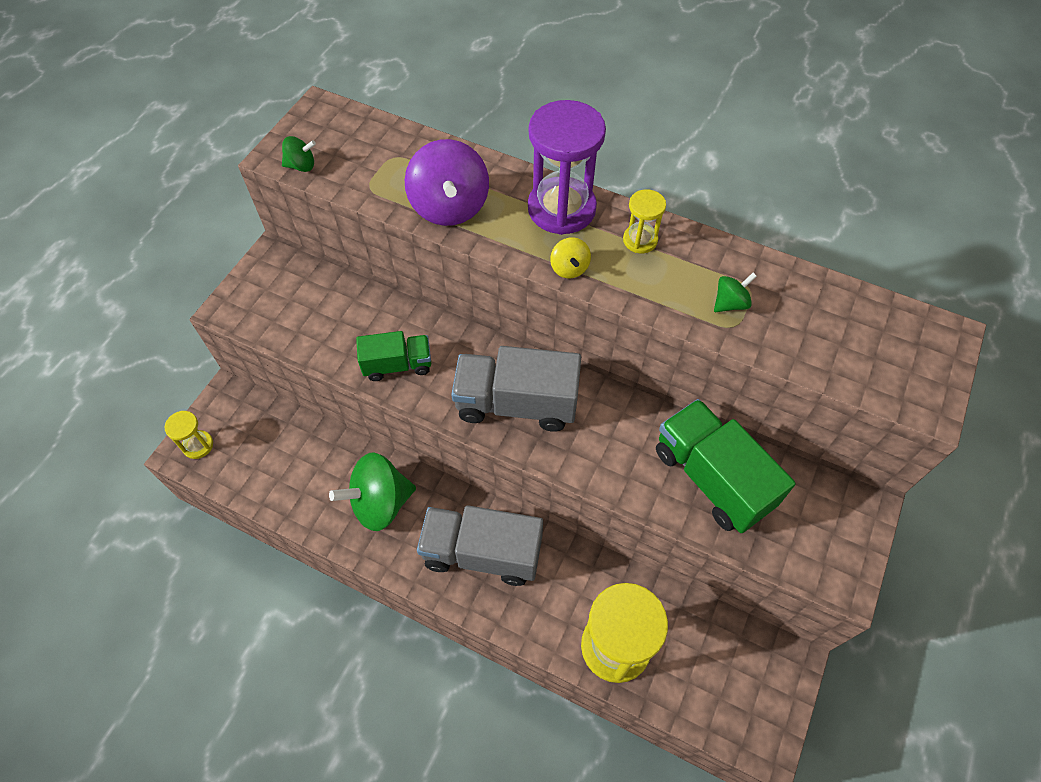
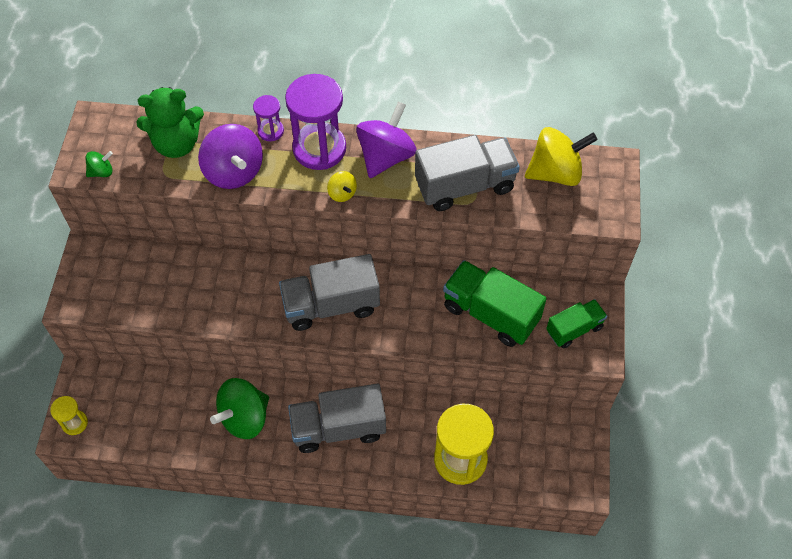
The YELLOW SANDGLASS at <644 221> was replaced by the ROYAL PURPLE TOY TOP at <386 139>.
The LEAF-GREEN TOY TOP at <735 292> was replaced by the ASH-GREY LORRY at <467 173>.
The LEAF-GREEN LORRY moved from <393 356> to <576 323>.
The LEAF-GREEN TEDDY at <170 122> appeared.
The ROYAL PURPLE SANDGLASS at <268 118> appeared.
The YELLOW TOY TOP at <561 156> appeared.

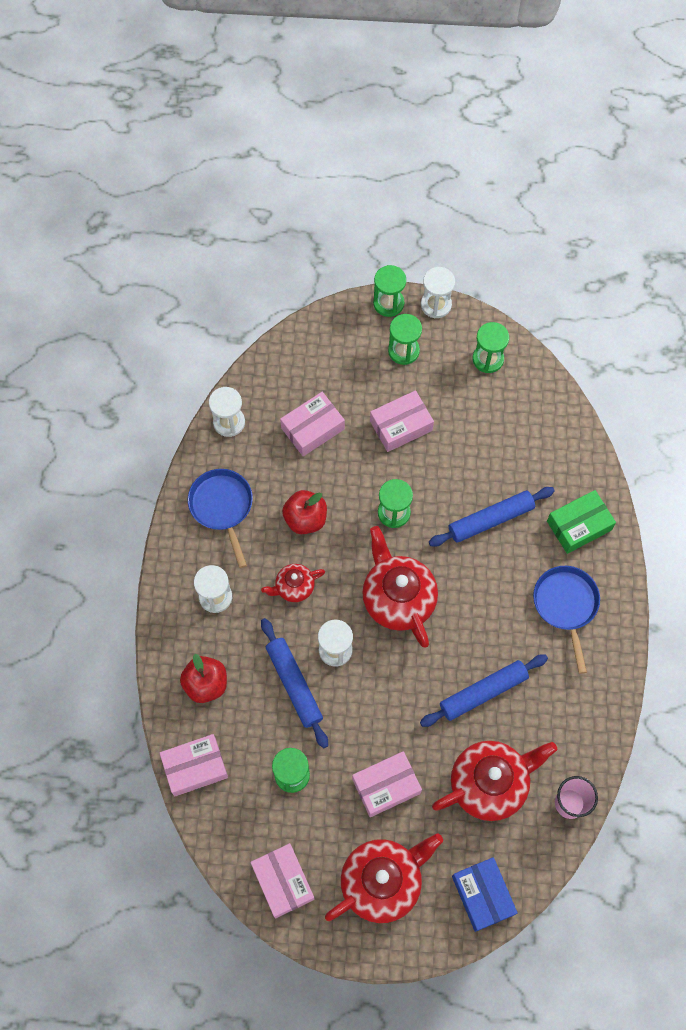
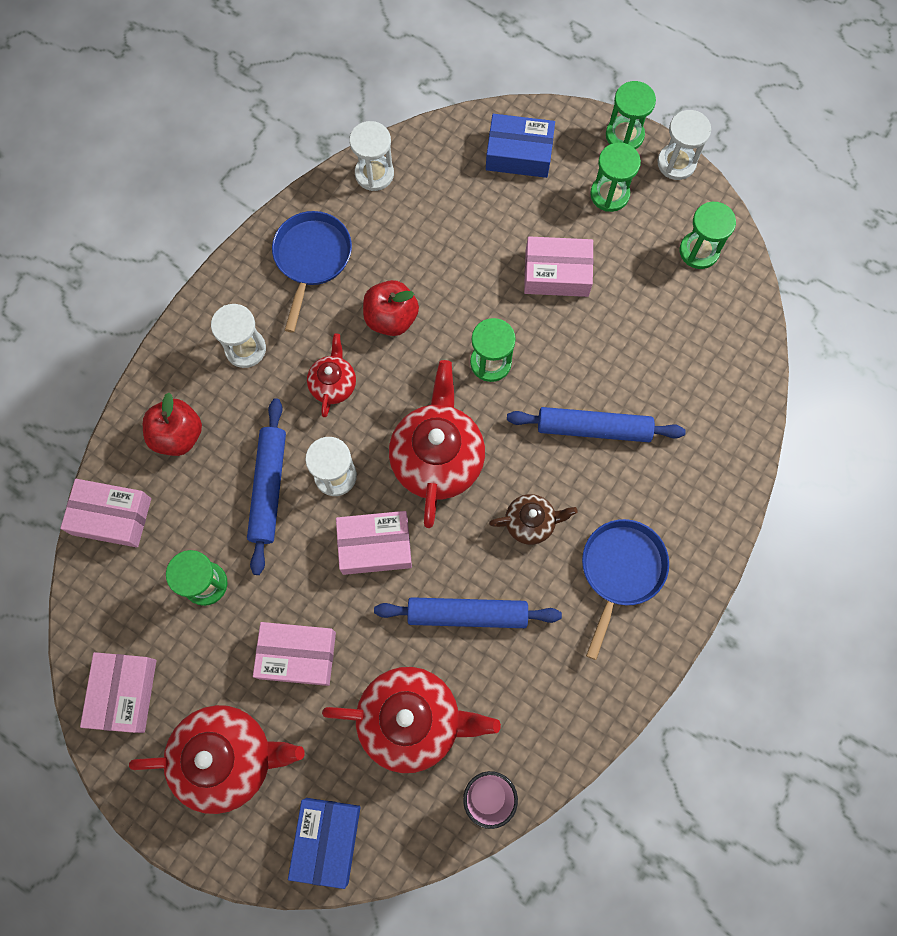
The PINK PACKAGE moved from <312 424> to <374 543>.
The LEAF-GREEN PACKAGE at <581 522> disappeared.
The CRIMSON TEA POT at <293 583> turned 90 degrees clockwise.
The ROYAL BLUE PACKAGE at <520 146> appeared.
The RUSSET TEA POT at <533 519> appeared.

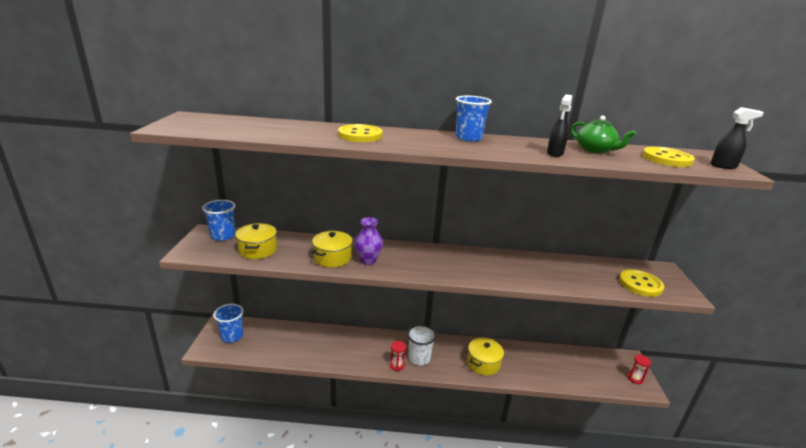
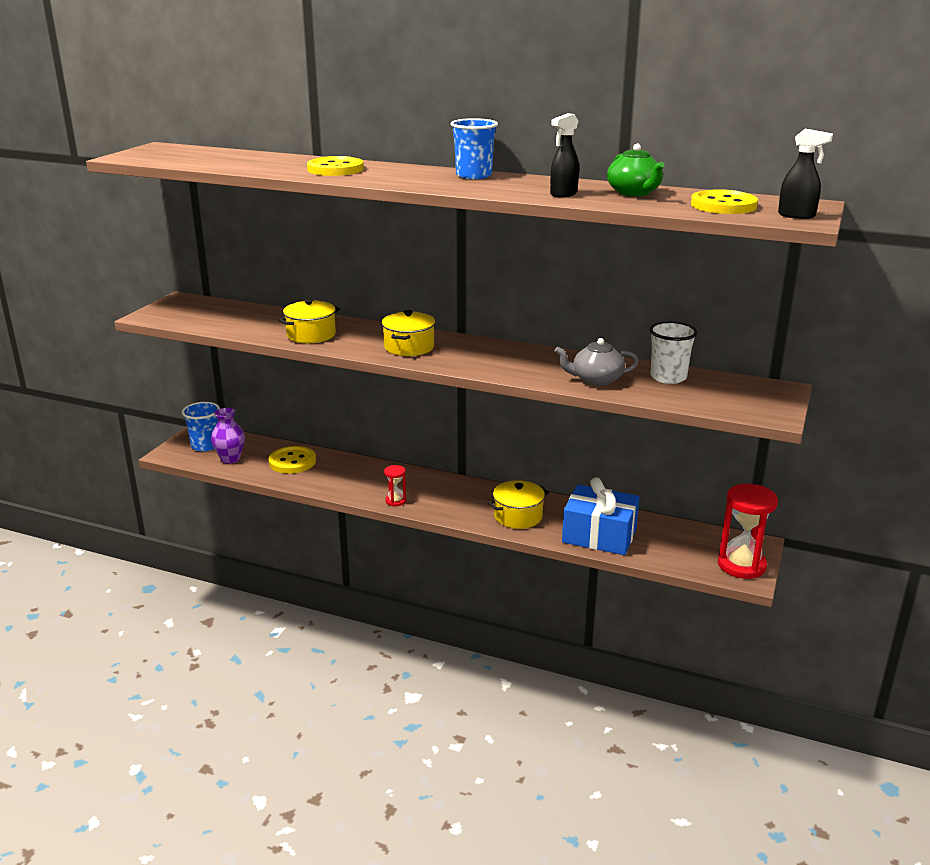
The ROYAL BLUE CUP at <218 220> disappeared.
The ROYAL PURPLE VASE moved from <368 241> to <228 436>.
The YELLOW POT moved from <256 241> to <408 333>.
The YELLOW SHIRT BUTTON moved from <641 283> to <292 460>.
The WHITE CUP moved from <421 345> to <673 353>.
The CRIMSON SANDGLASS at <639 369> changed to 2.04 times the size.
The ASH-GREY TEA POT at <597 362> appeared.
The ROYAL BLUE WRAPPED GIFT at <601 516> appeared.

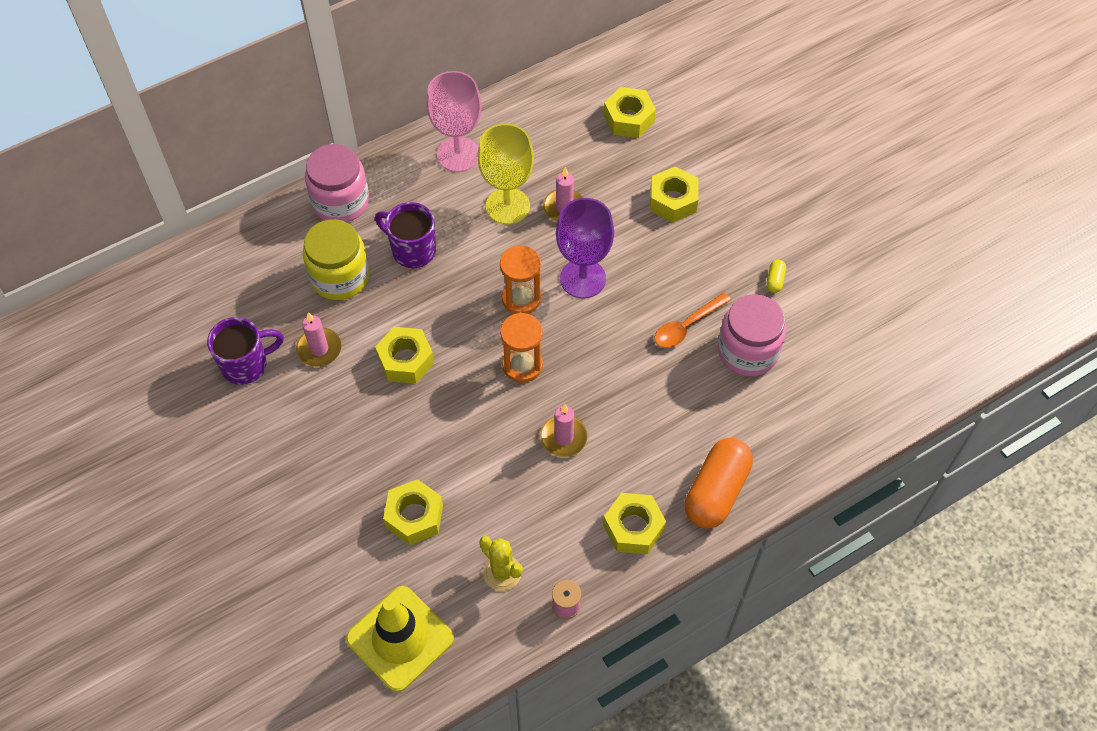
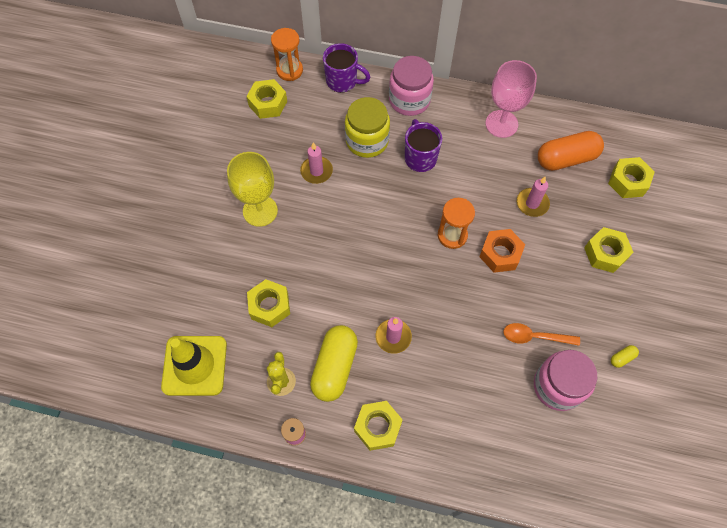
The YELLOW CHALICE moved from <506 174> to <252 189>.
The ROYAL PURPLE CHALICE at <585 248> was replaced by the BRIGHT ORANGE HEXAGON NUT at <502 251>.
The BRIGHT ORANGE SANDGLASS moved from <521 347> to <287 54>.
The ROYAL PURPLE COFFEE MUG moved from <245 351> to <347 68>.
The YELLOW HEXAGON NUT moved from <404 355> to <266 99>.
The BRIGHT ORANGE PILL SHAPE moved from <719 483> to <571 151>.
The YELLOW PILL SHAPE at <334 363> appeared.

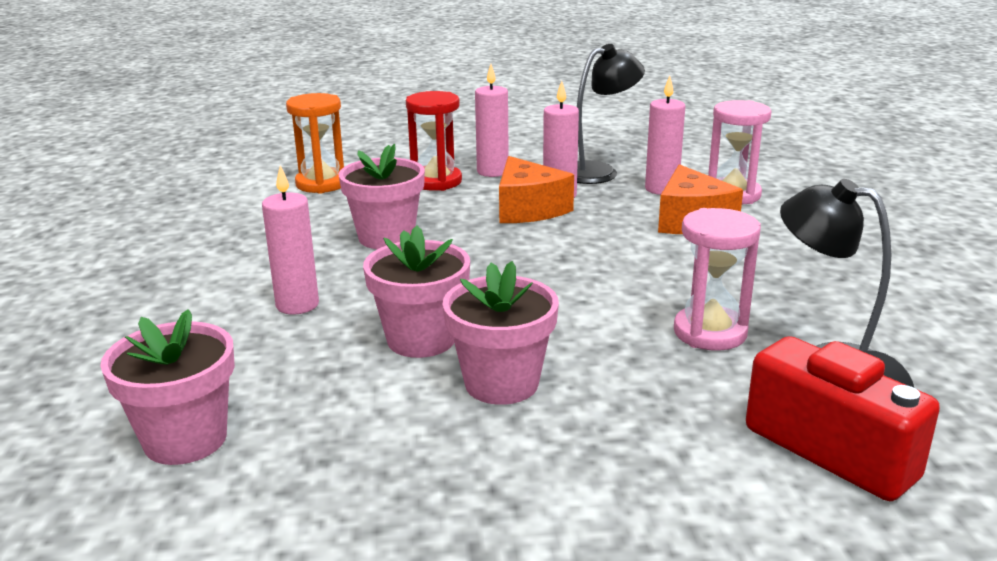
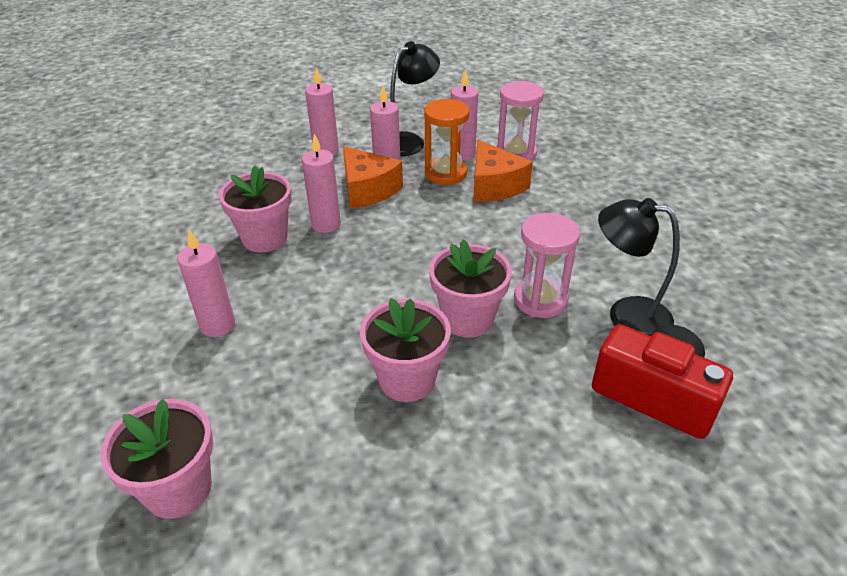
The CRIMSON SANDGLASS at <434 141> disappeared.
The BRIGHT ORANGE SANDGLASS moved from <315 143> to <447 142>.
The PINK FLOWER POT moved from <416 291> to <470 288>.
The PINK CANDLE at <321 183> appeared.

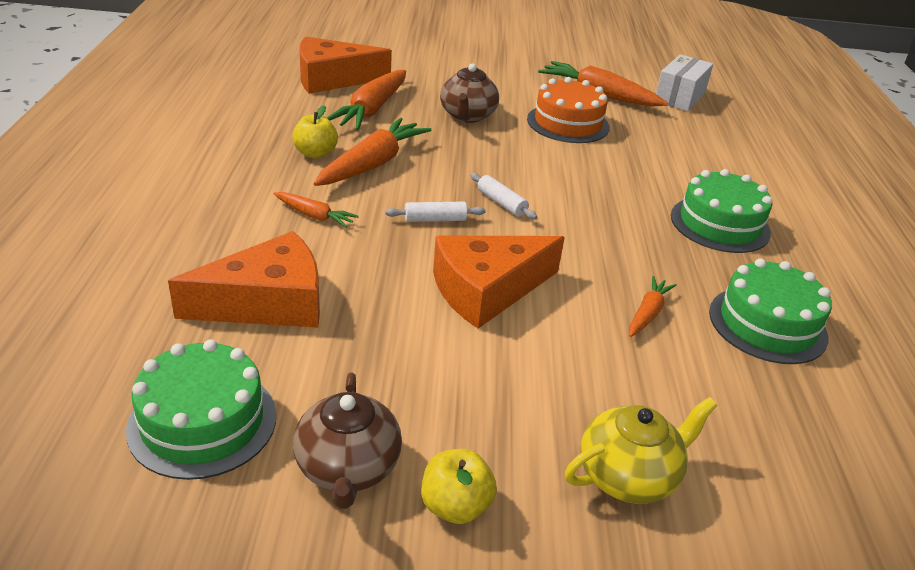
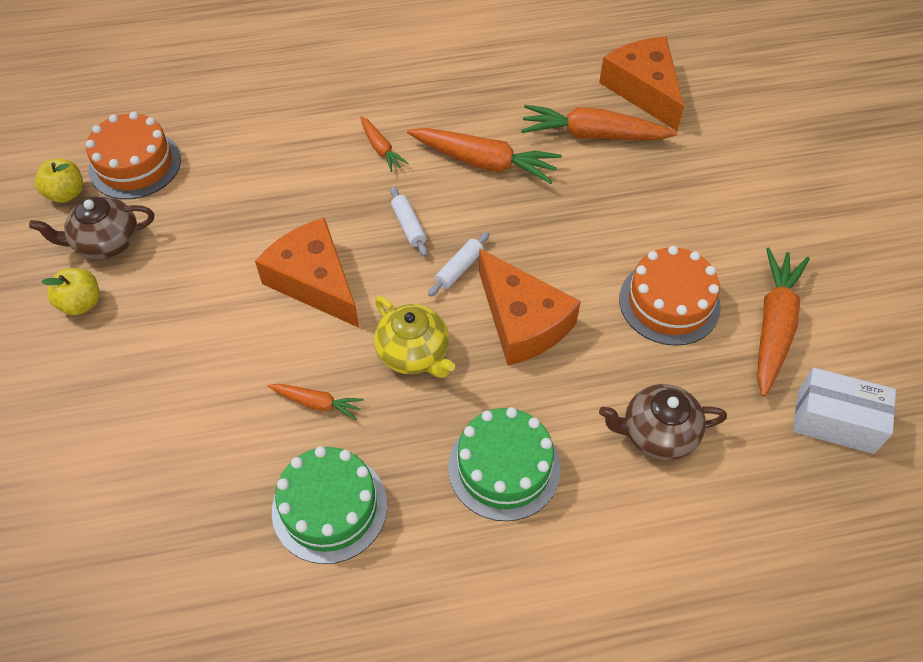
The RUSSET TEA POT moved from <469 93> to <663 422>.
The YELLOW APPLE moved from <315 132> to <59 181>.
The BRIGHT ORANGE ROOT VEGETABLE at <316 210> turned 45 degrees counterclockwise.
The BRIGHT ORANGE CHEESE WEDGE moved from <244 279> to <530 307>.
The LEAF-GREEN GATEAU at <201 409> became the BRIGHT ORANGE GATEAU at <133 155>.
The YELLOW TEA POT moved from <641 450> to <414 337>.

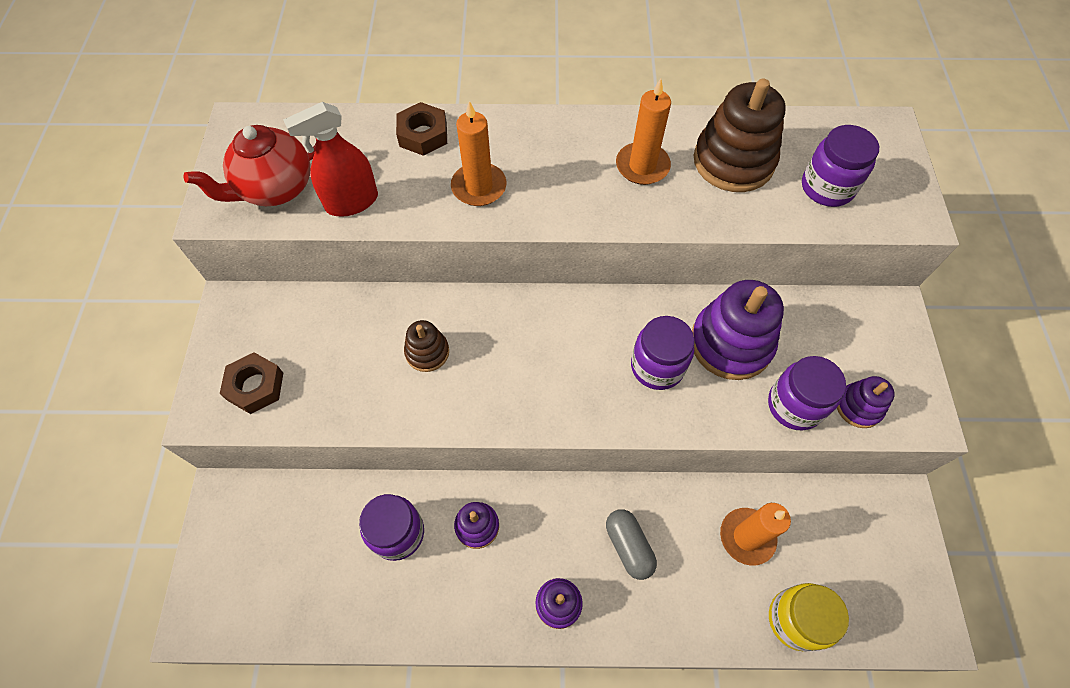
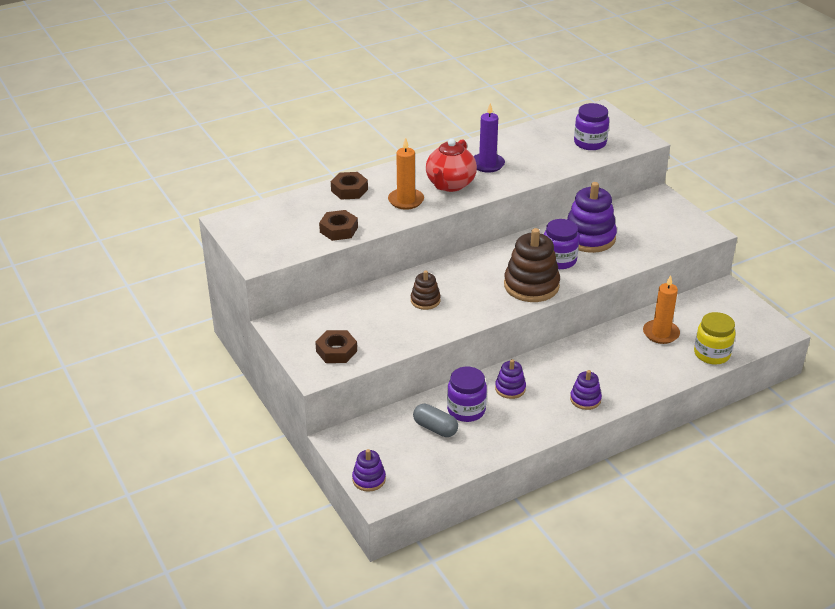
The RUSSET STACKING TOY moved from <740 135> to <532 265>.
The BRIGHT ORANGE CANDLE at <643 132> became the ROYAL PURPLE CANDLE at <489 138>.
The CRIMSON SPRAYER at <330 159> was replaced by the RUSSET HEXAGON NUT at <338 225>.
The CRIMSON TEA POT moved from <250 165> to <451 165>.
The ROYAL PURPLE JAM JAR at <807 393> disappeared.
The ROYAL PURPLE STACKING TOY moved from <866 402> to <369 470>.
The ASH-GREY PILL SHAPE moved from <631 544> to <435 420>.

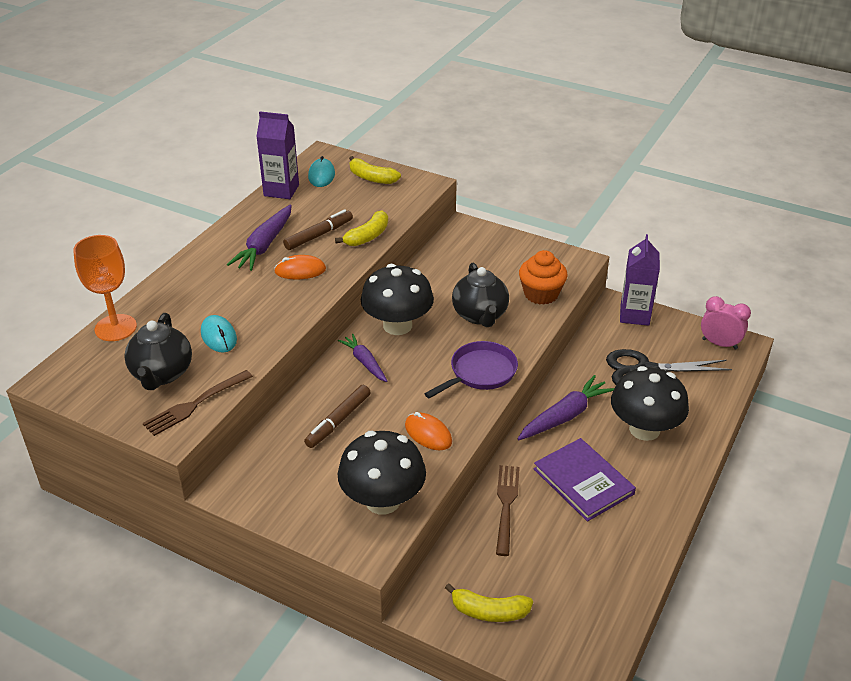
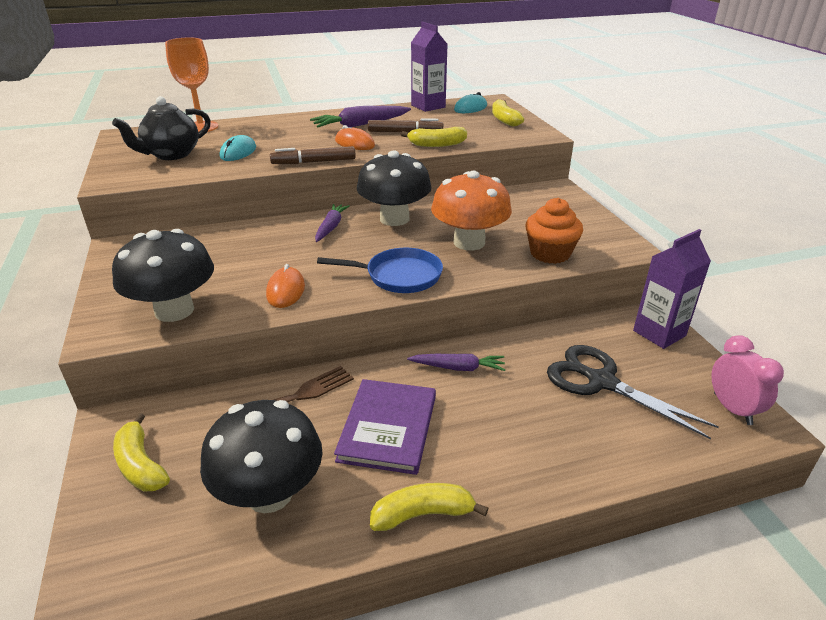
The EBONY TEA POT at <480 295> was replaced by the BRIGHT ORANGE TOADSTOOL at <471 210>.
The ROYAL PURPLE PAN at <471 369> became the ROYAL BLUE PAN at <380 270>.
The EBONY TOADSTOOL moved from <650 403> to <261 456>.
The RUSSET FORK at <198 403> disappeared.
The ROYAL PURPLE ROOT VEGETABLE at <566 407> changed to 0.64 times the size.
The RUSSET MARKER moved from <337 416> to <313 155>.
The YELLOW BANANA FRUIT at <429 507> appeared.

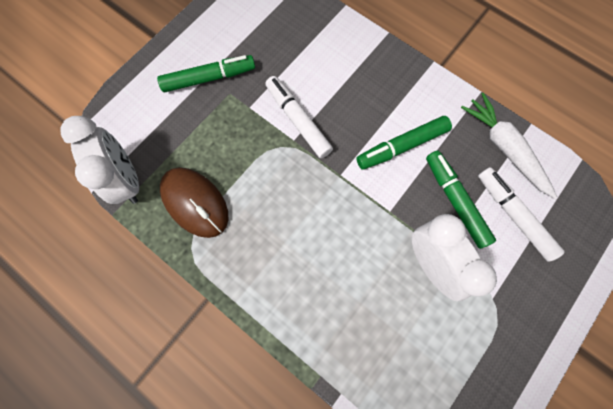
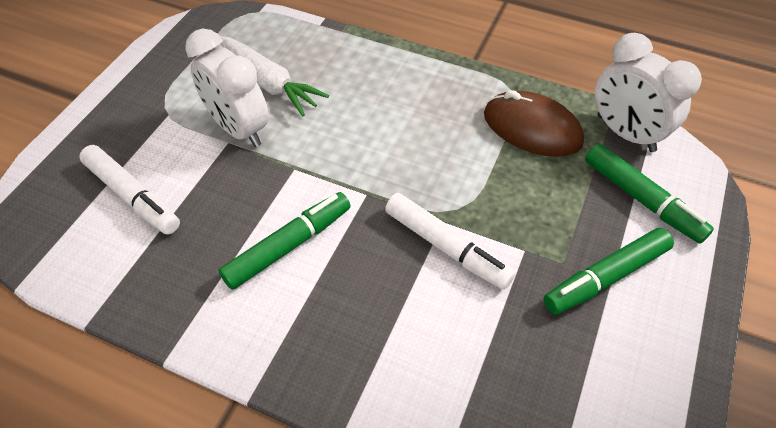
The WHITE ROOT VEGETABLE moved from <509 146> to <274 76>.
The LEAF-GREEN MARKER moved from <461 200> to <649 194>.

